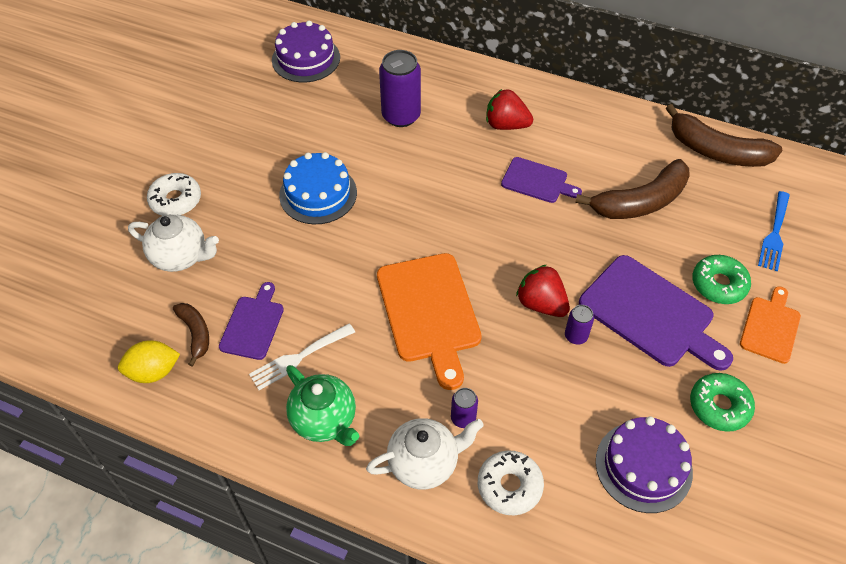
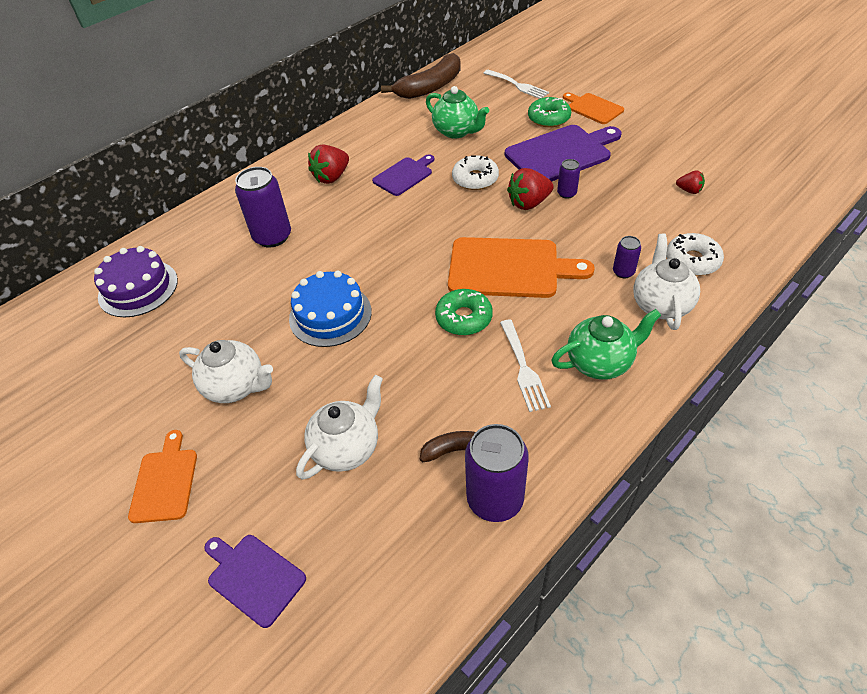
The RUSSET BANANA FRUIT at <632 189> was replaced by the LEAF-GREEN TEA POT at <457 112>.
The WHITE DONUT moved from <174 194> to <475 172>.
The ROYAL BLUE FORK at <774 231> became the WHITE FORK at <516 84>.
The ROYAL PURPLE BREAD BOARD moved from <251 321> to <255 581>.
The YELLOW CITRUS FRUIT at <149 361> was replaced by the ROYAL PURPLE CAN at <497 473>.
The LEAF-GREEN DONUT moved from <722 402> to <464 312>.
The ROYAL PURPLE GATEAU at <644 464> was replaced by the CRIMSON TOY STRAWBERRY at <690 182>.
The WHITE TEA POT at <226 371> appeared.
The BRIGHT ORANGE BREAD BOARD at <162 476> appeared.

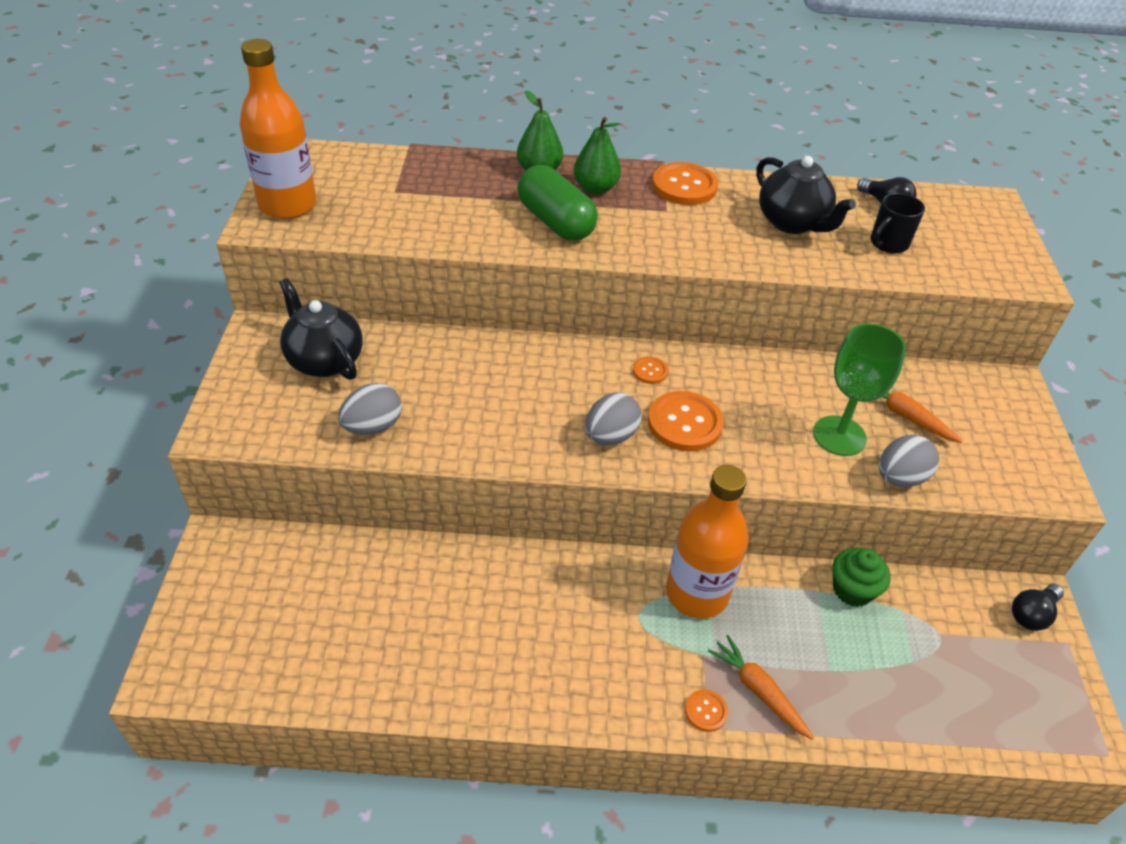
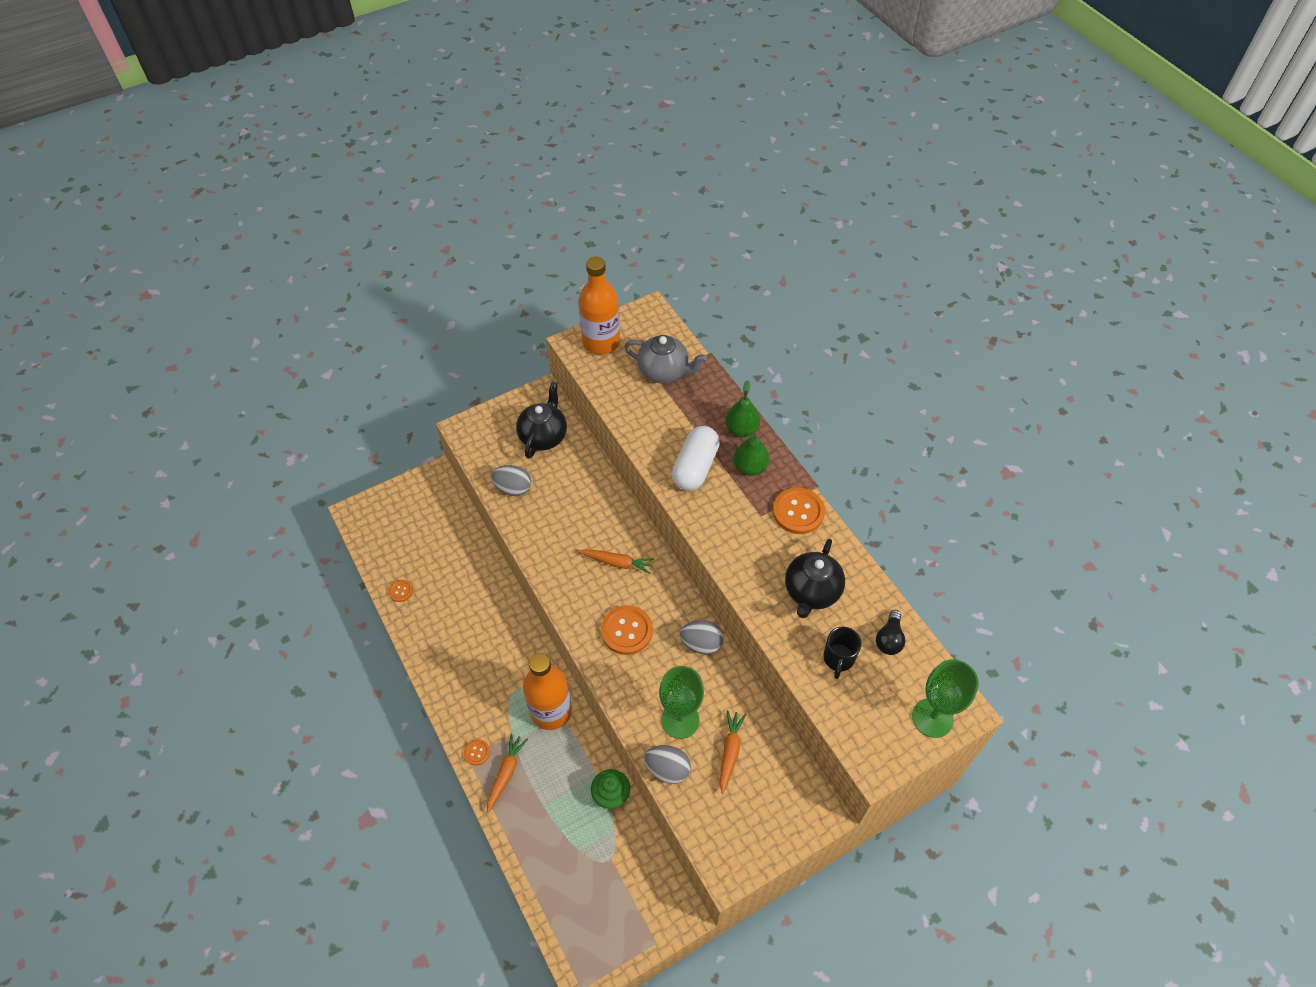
The LEAF-GREEN PILL SHAPE at <557 203> became the WHITE PILL SHAPE at <696 458>.
The EBONY COFFEE MUG at <898 223> turned 90 degrees counterclockwise.
The BRIGHT ORANGE SHIRT BUTTON moved from <650 370> to <401 591>.
The ASH-GREY TOY EGG moved from <613 418> to <701 637>.
The EBONY LIGHT BULB at <1038 607> disappeared.
The ASH-GREY TEA POT at <665 359> appeared.
The BRIGHT ORANGE ROOT VEGETABLE at <616 561> appeared.
The LEAF-GREEN CHALICE at <945 698> appeared.

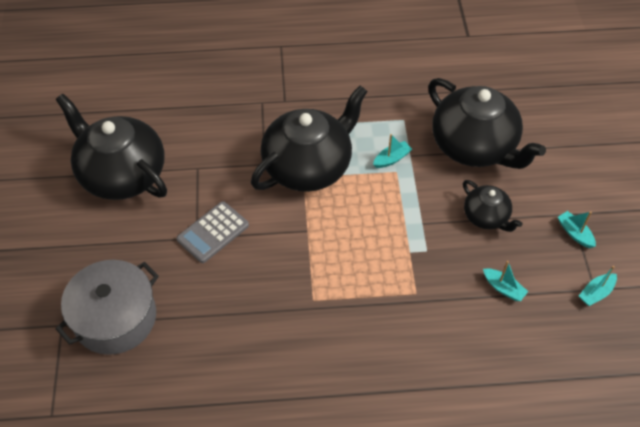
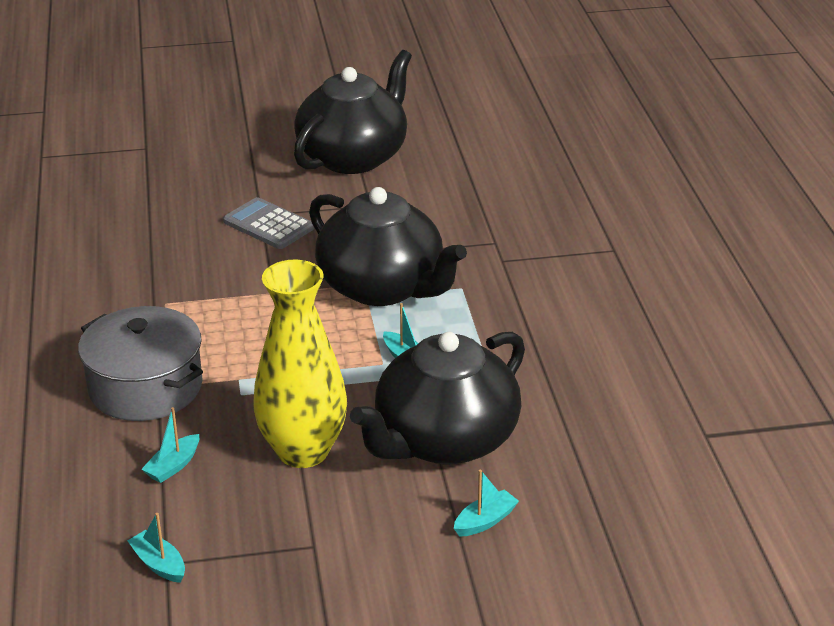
The EBONY TEA POT at <492 206> was replaced by the YELLOW VASE at <300 364>.
The AQUA SAILBOAT moved from <577 229> to <486 503>.
The ASH-GREY POT moved from <107 307> to <140 363>.

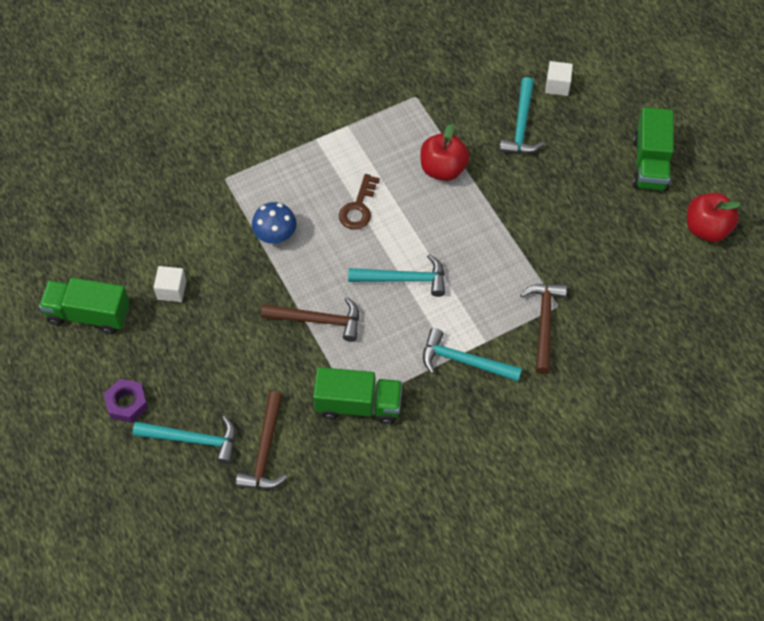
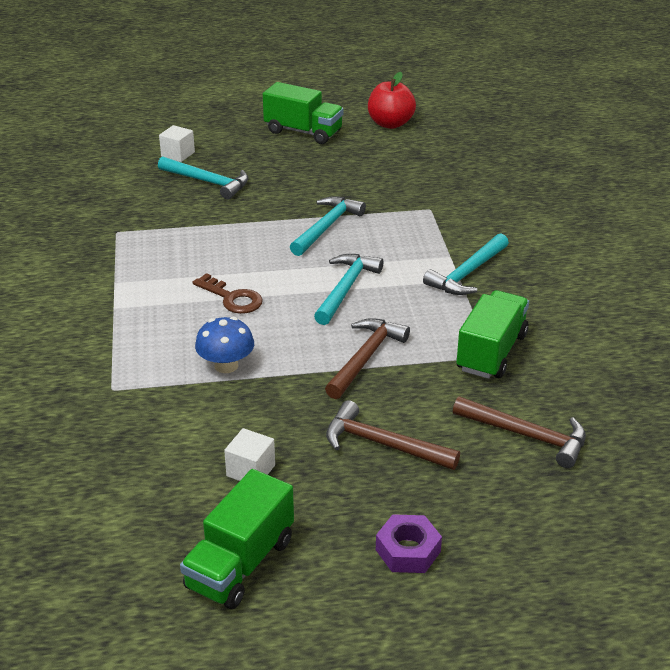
The CRIMSON APPLE at <445 152> disappeared.
The RUSSET CARPENTER'S HAMMER moved from <543 329> to <393 435>.
The AQUA CARPENTER'S HAMMER moved from <184 440> to <328 226>.

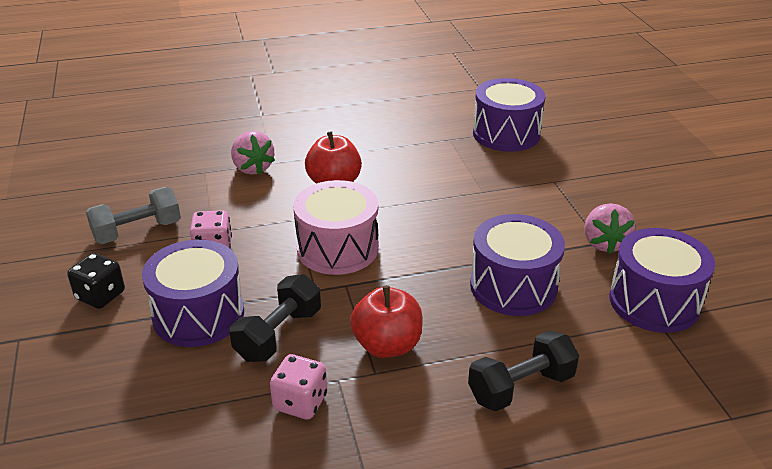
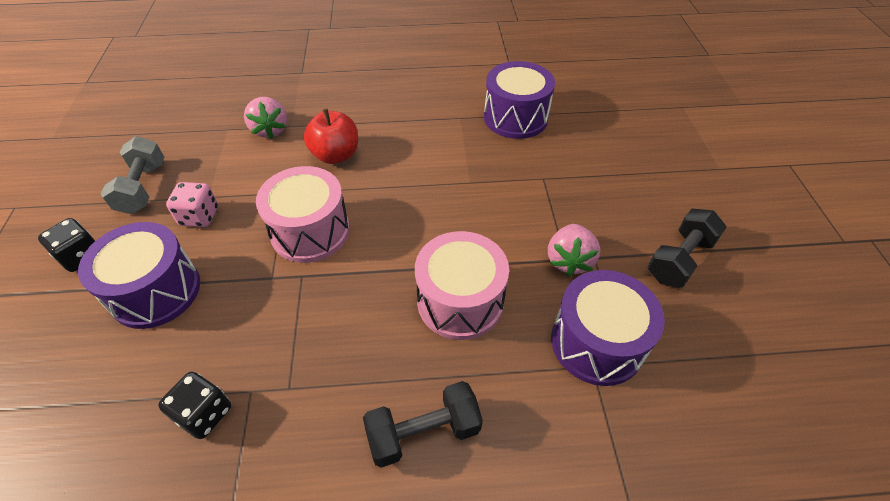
The ASH-GREY FREE WEIGHT at <133 215> turned 75 degrees counterclockwise.
The ROYAL PURPLE SNARE DRUM at <517 265> became the PINK SNARE DRUM at <462 285>.
The EBONY FREE WEIGHT moved from <275 318> to <687 248>.
The CRIMSON APPLE at <386 321> disappeared.
The PINK GAME DIE at <298 386> became the EBONY GAME DIE at <194 405>.

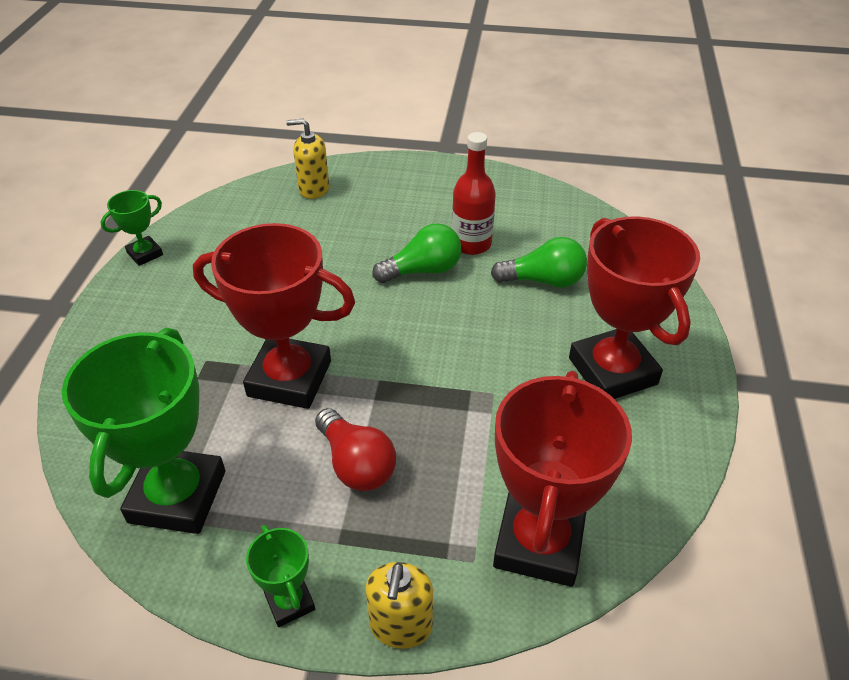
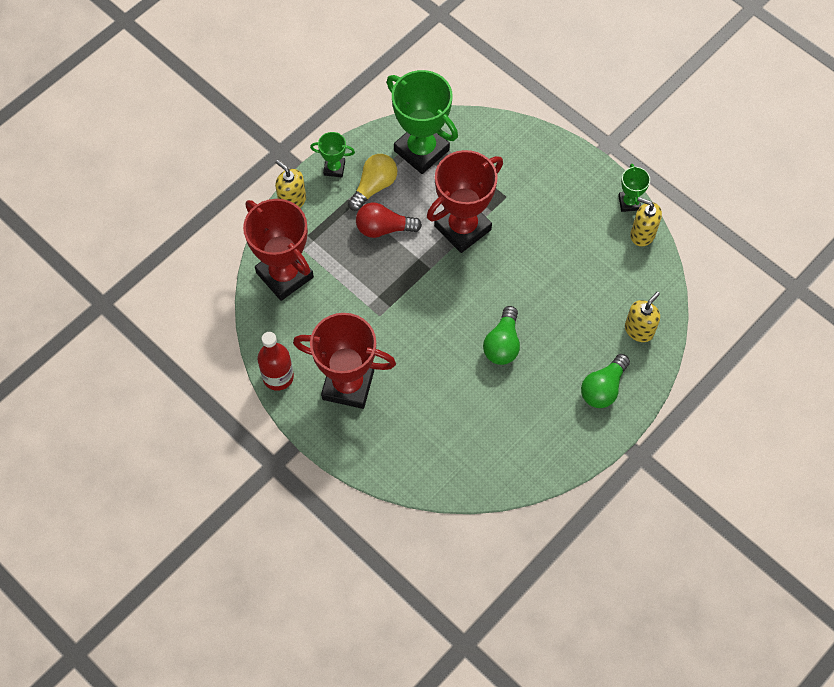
The CRIMSON FLASK moved from <474 193> to <275 361>.
The LEAF-GREEN LIGHT BULB moved from <539 262> to <605 381>.
The YELLOW LIGHT BULB at <372 182> appeared.
The YELLOW SOAP DISPENSER at <646 221> appeared.

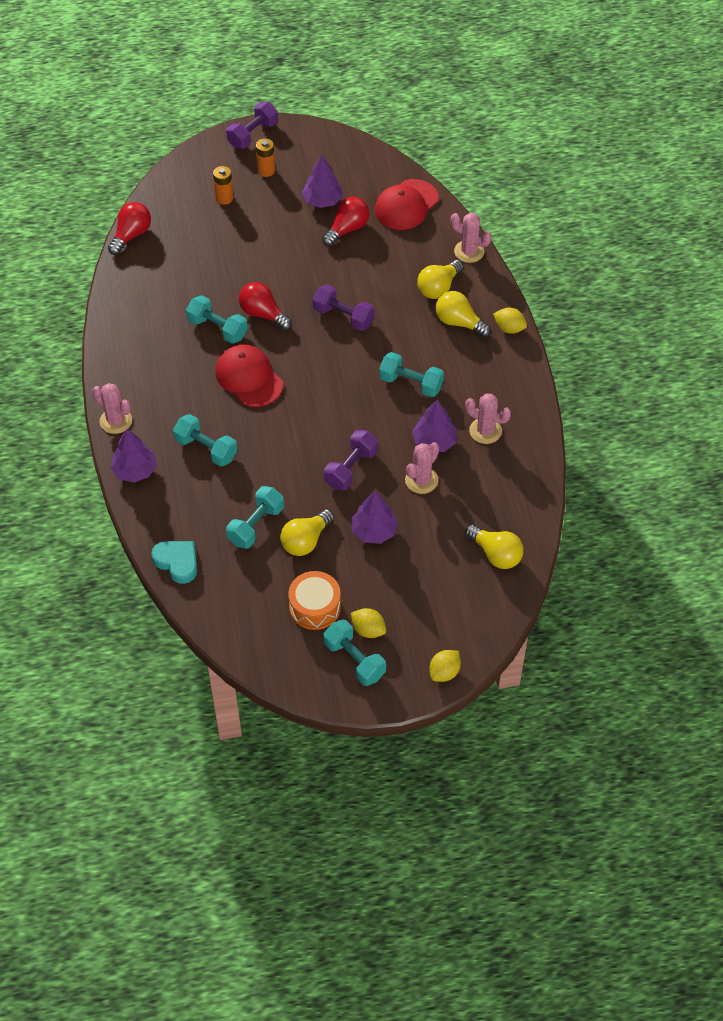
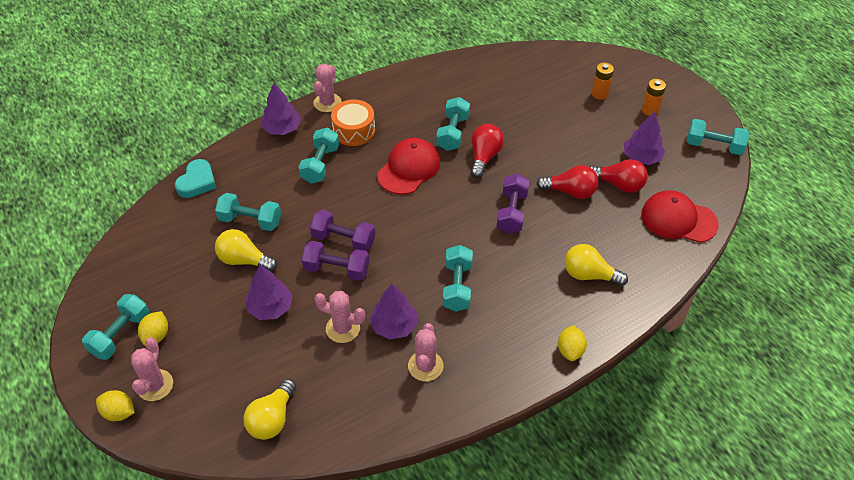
The ROYAL PURPLE FREE WEIGHT moved from <252 125> to <342 230>.
The CRIMSON LIGHT BULB moved from <129 228> to <567 182>.
The PINK PRICKLY PLANT moved from <471 238> to <152 369>.
The YELLOW LIGHT BULB at <463 314> disappeared.
The BRIGHT ORANGE SNARE DRUM moved from <314 600> to <353 123>.
The AQUA FREE WEIGHT at <718 137> appeared.

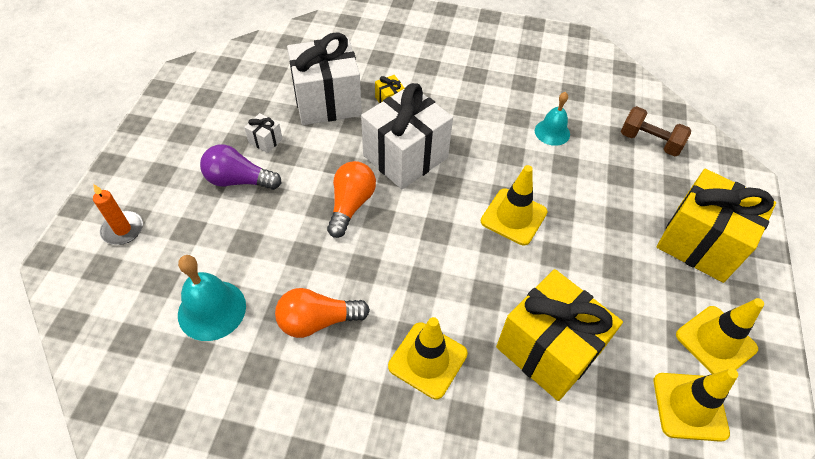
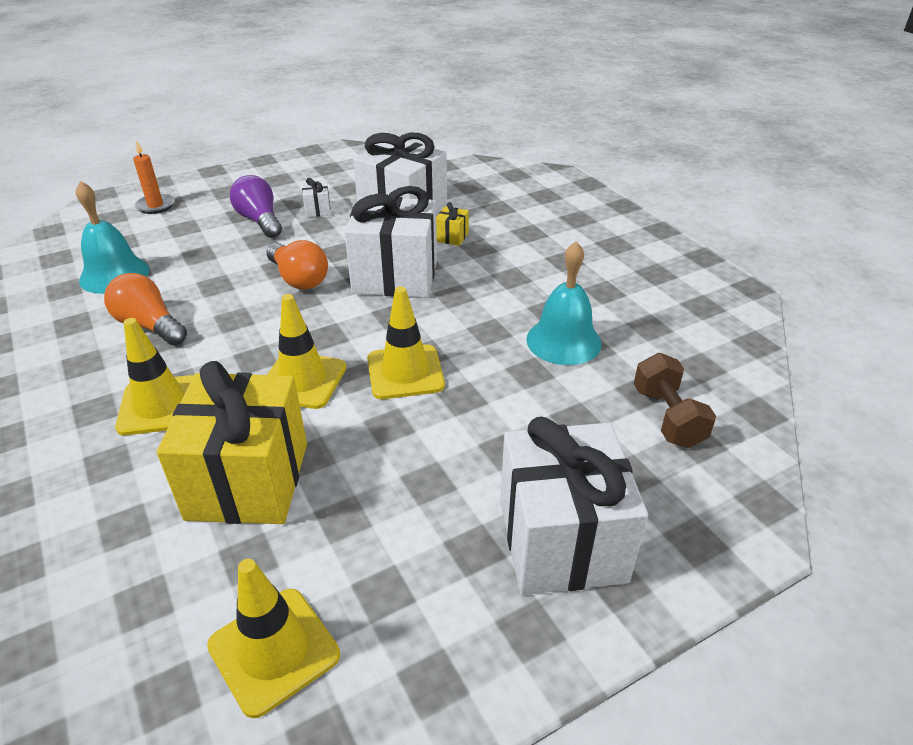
The AQUA BELL at <552 119> changed to 1.50 times the size.
The BRIGHT ORANGE LIGHT BULB at <351 199> turned 75 degrees clockwise.
The YELLOW WRAPPED GIFT at <716 226> became the WHITE WRAPPED GIFT at <574 506>.
The YELLOW TRAFFIC CONE moved from <720 336> to <306 351>.

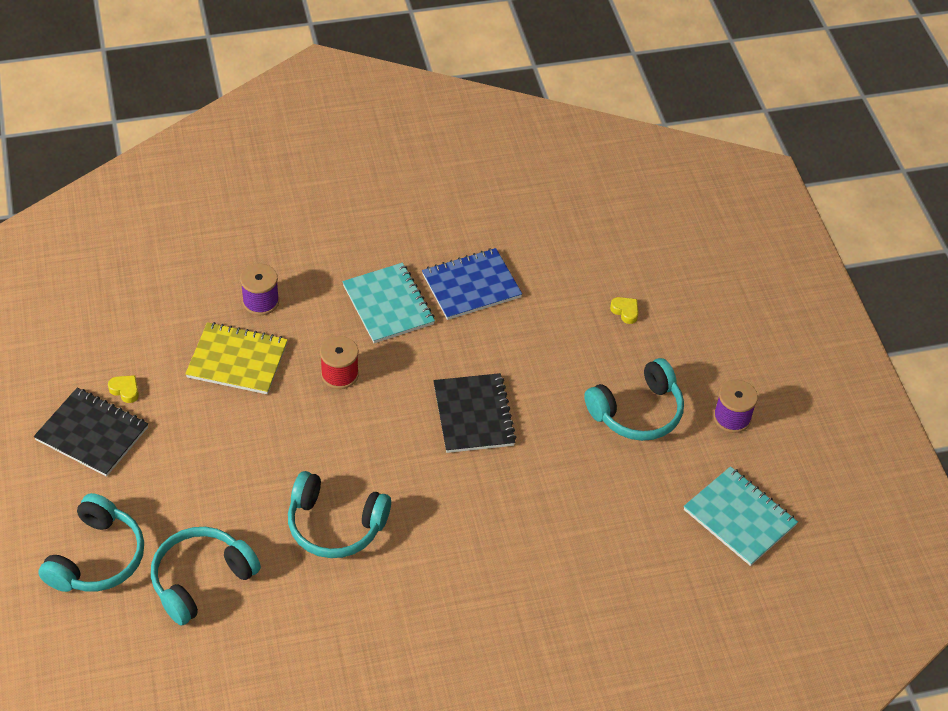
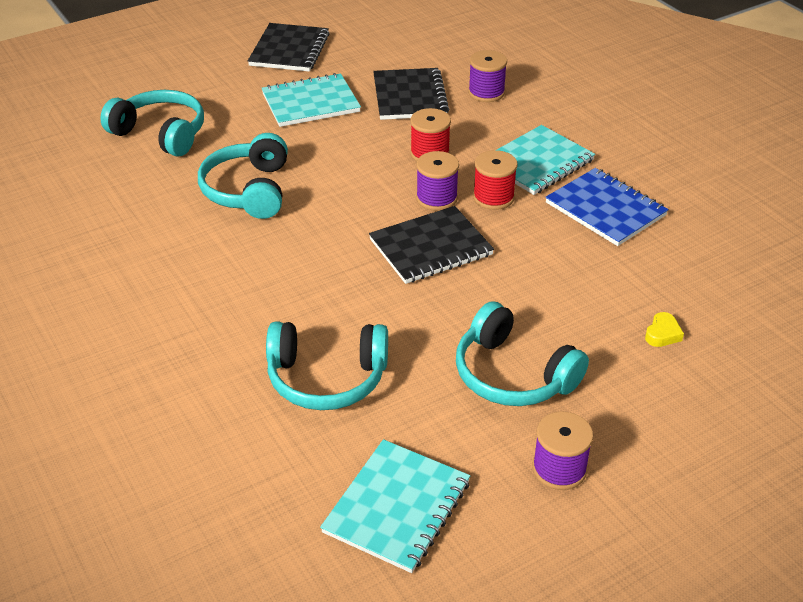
The YELLOW EXERCISE BOOK at <236 358> became the EBONY EXERCISE BOOK at <411 94>.
The YELLOW HEART SHAPE at <123 389> disappeared.
The AQUA HEADPHONES moved from <91 542> to <327 365>.
The AQUA EXERCISE BOOK at <311 100> appeared.
The CRIMSON BOBBIN at <495 180> appeared.
The ROYAL PURPLE BOBBIN at <437 181> appeared.

